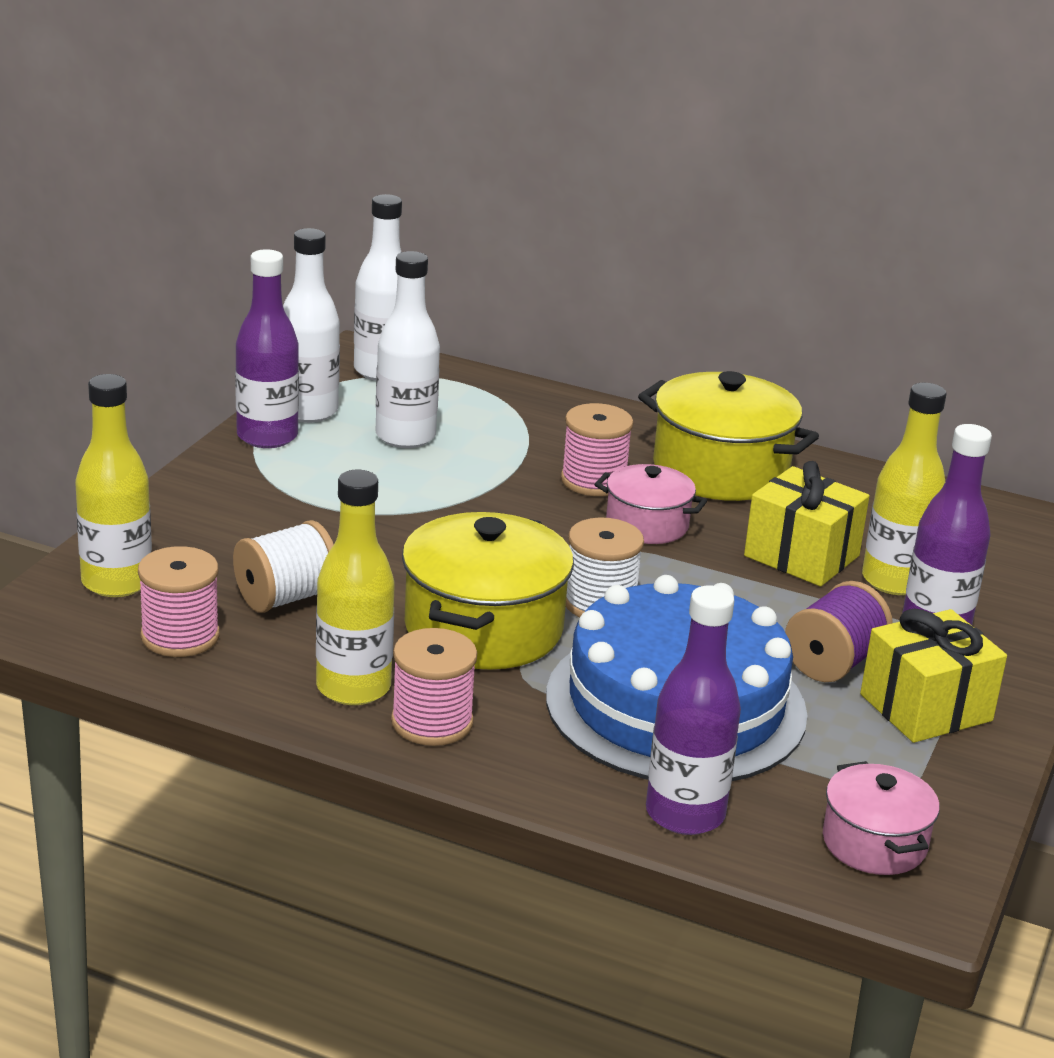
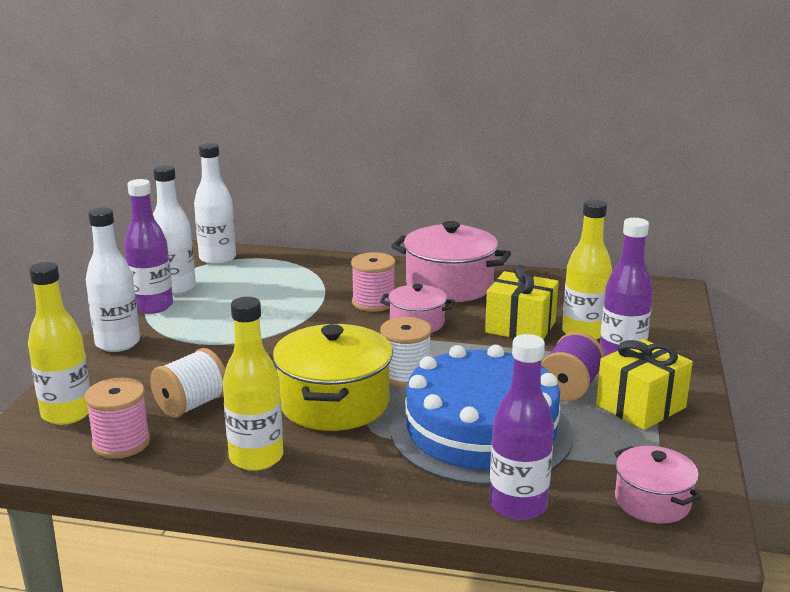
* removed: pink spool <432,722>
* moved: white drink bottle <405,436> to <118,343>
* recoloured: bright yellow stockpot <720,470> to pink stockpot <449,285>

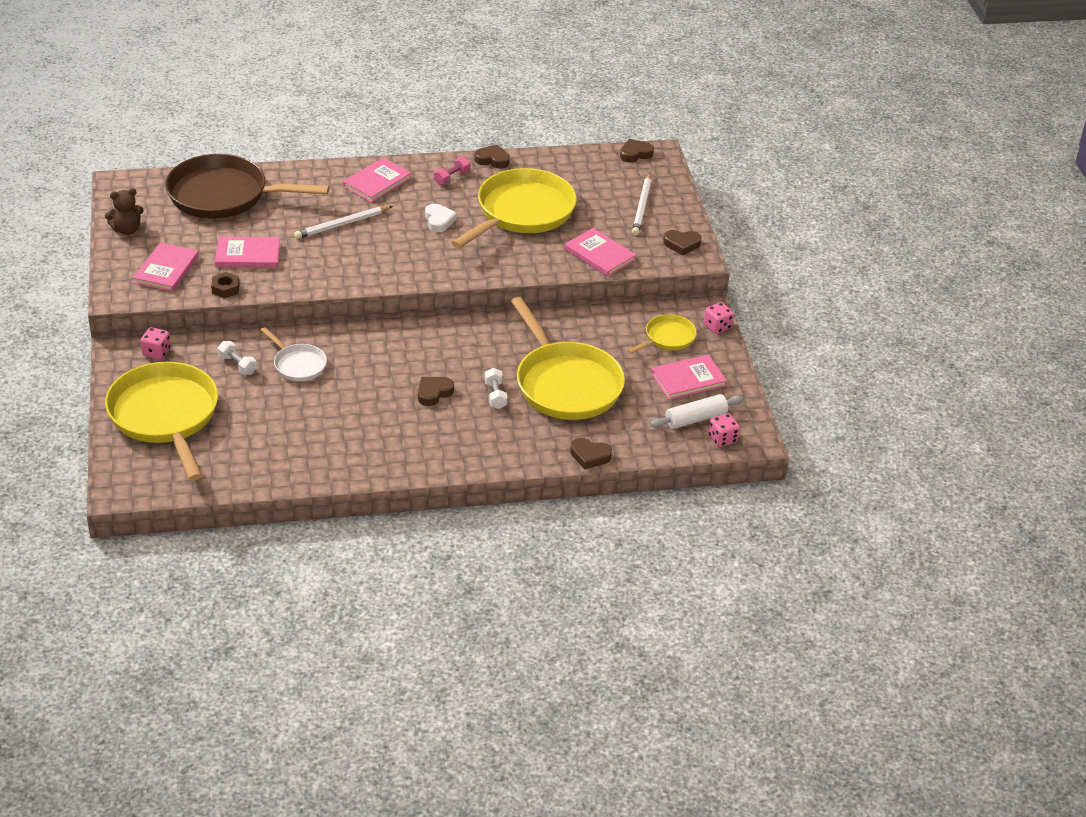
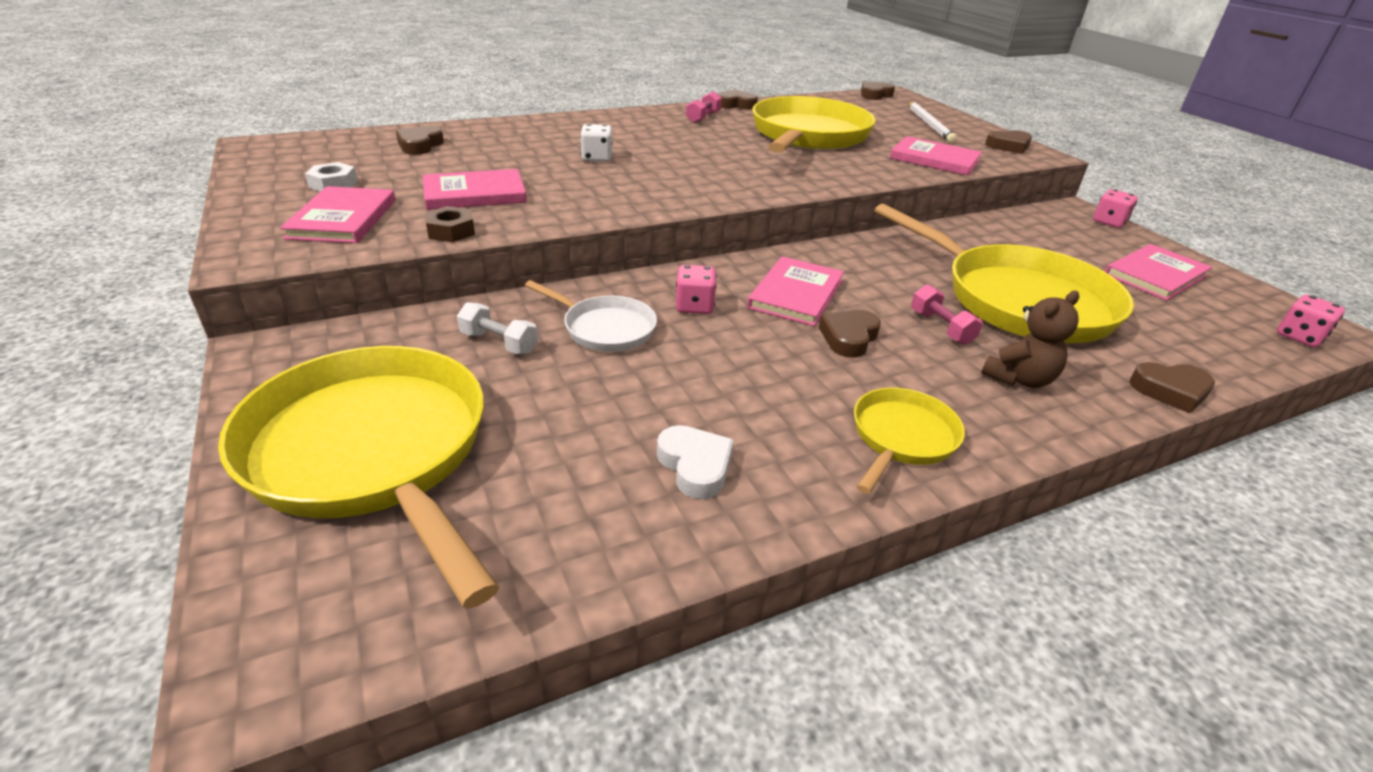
* removed: white pastry roller <695,419>
* added: white hex nut <333,184>
* moved: brown stuffed bear <127,230> to <1019,379>
* moved: pink die <156,352> to <694,306>
* moved: pink book <377,182> to <796,294>
* moved: white heart <439,221> to <695,466>
* moved: bright yellow skillet <667,338> to <901,438>
* replaced: brown skillet <224,195> to brown heart <420,145>
* replaced: white wooden pencil <342,224> to white die <597,158>
* recoloured: white dumbbell <495,395> to pink dumbbell <941,328>

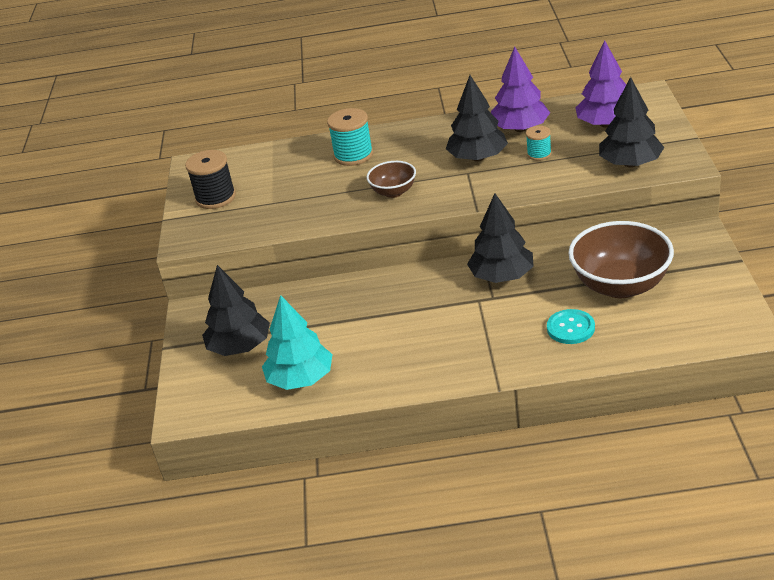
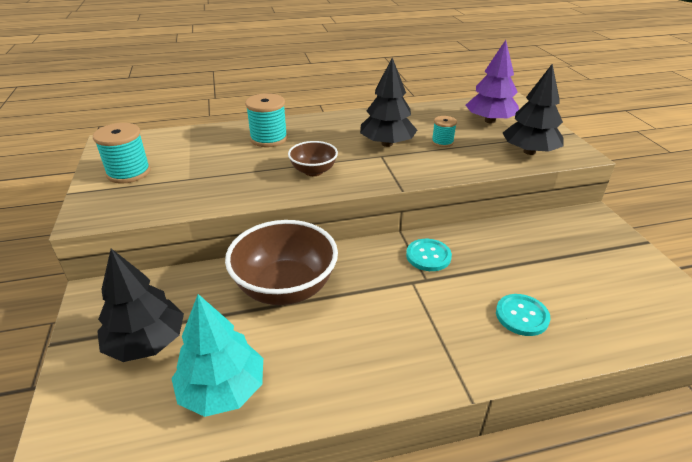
* removed: royal purple toy tree <520,129>
* moved: brown bowl <620,285> to <285,287>
* replaced: jet-black toy tree <502,276> to turquoise button <428,256>
* recoloured: jet-black spool <215,198> to turquoise spool <129,173>

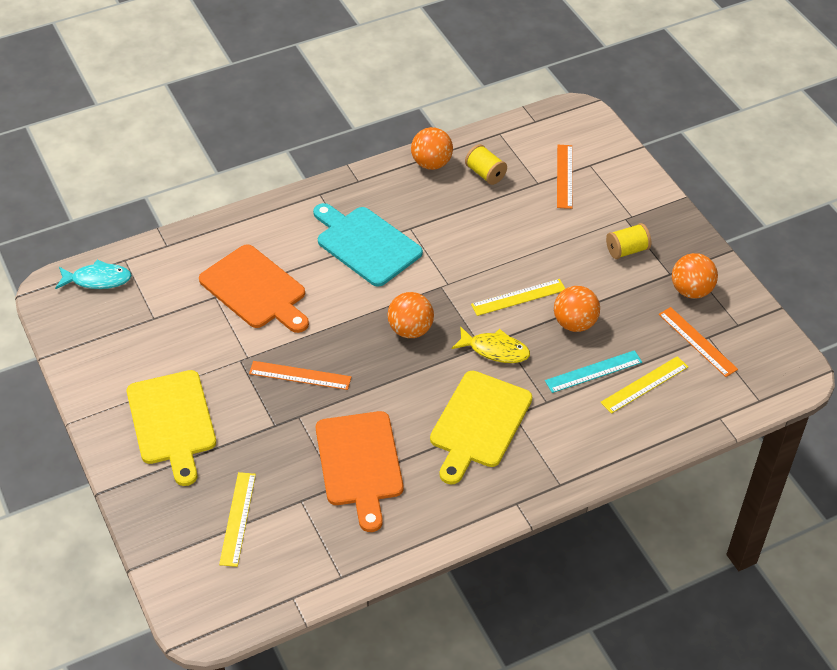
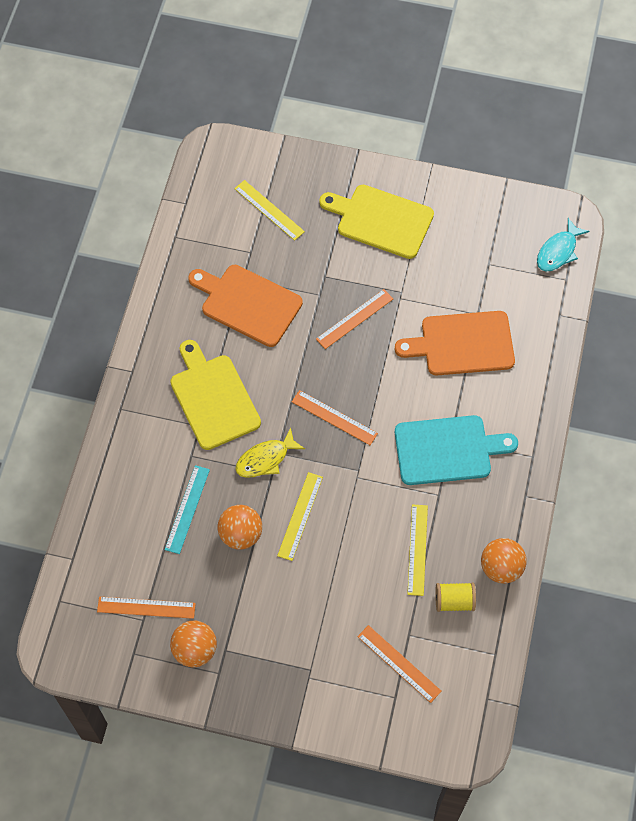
* removed: bright yellow spool <627,250>
* moved: bright yellow measuring stick <644,384> to <417,549>
* replaced: orange-coloured ball <410,330> to orange-coloured measuring stick <334,417>

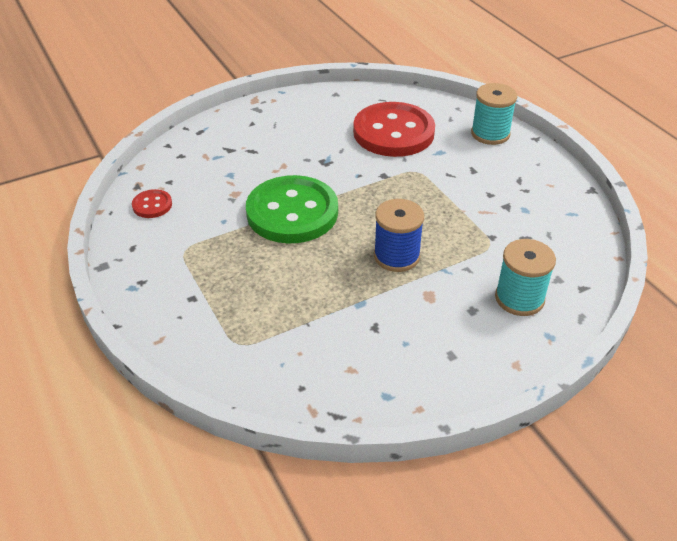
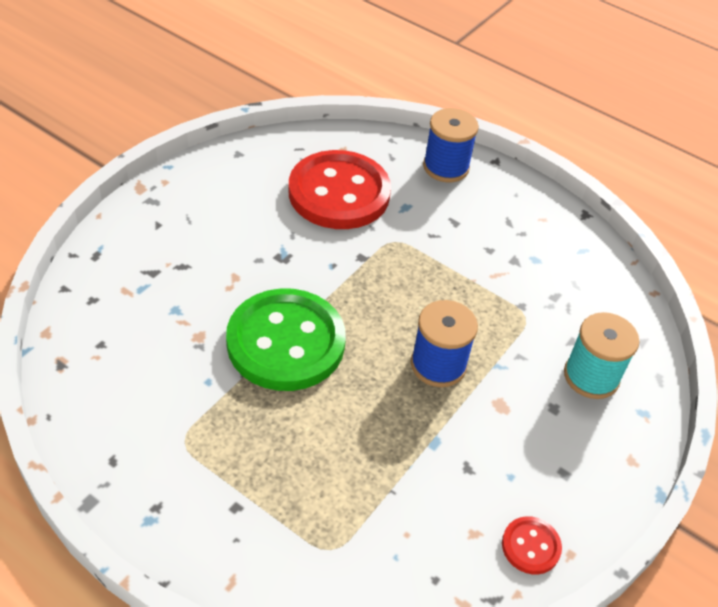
* moved: scarlet button <152,205> to <530,546>
* recoloured: turquoise spool <490,134> to royal blue spool <446,167>

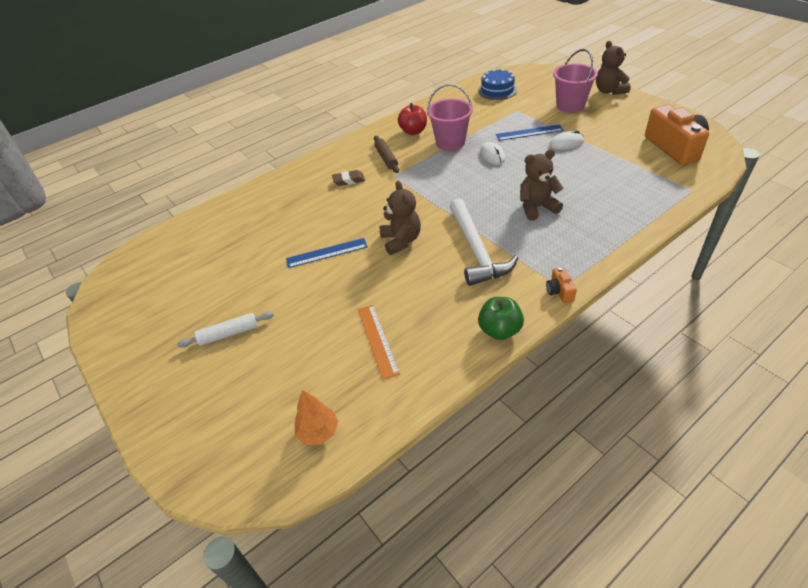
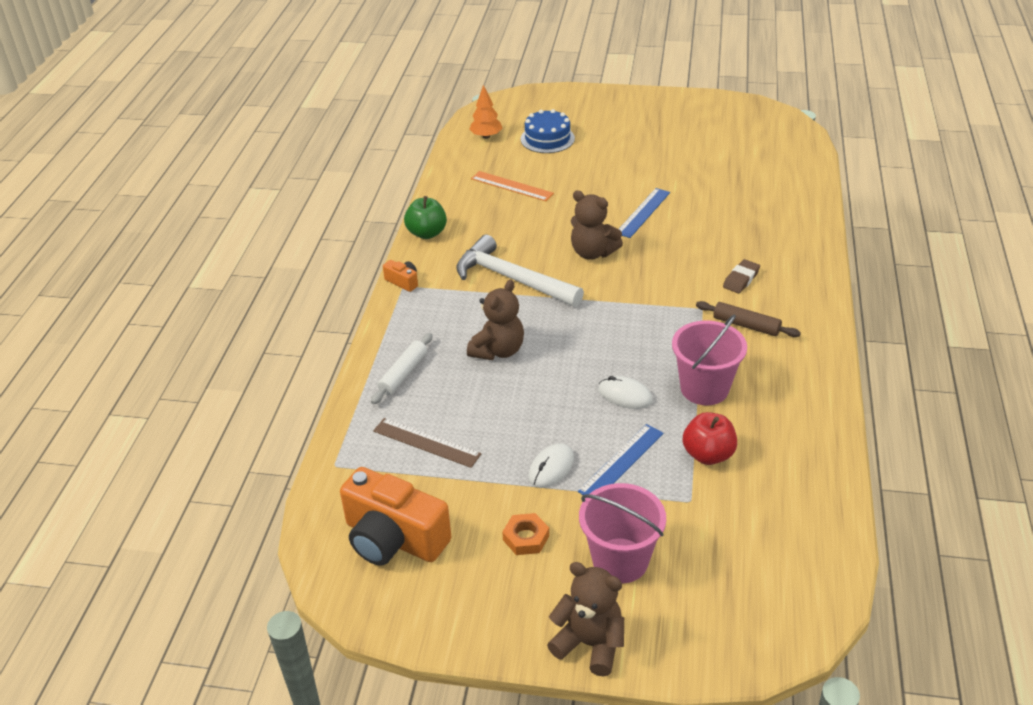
* added: brown measuring stick <426,442>
* added: orange-coloured hex nut <526,538>
* moved: white pastry roller <228,333> to <403,374>
* moved: scarlet apple <413,131> to <708,454>
* moved: royal blue cake <497,90> to <547,139>

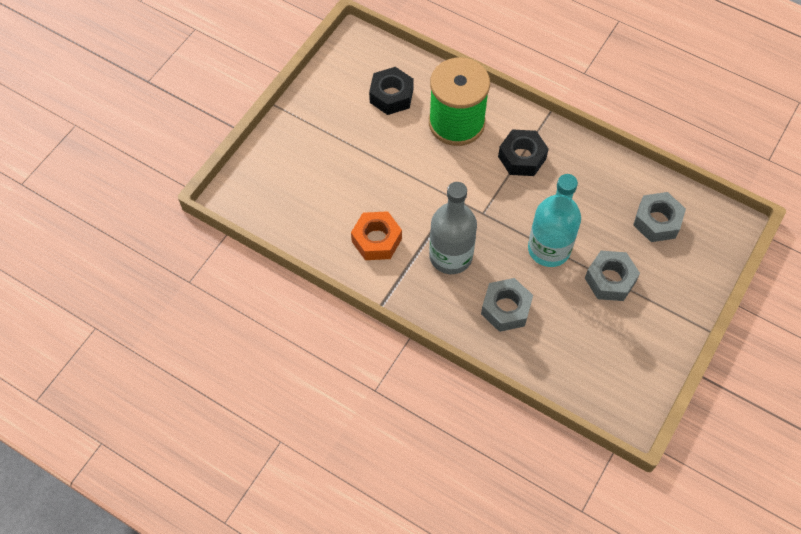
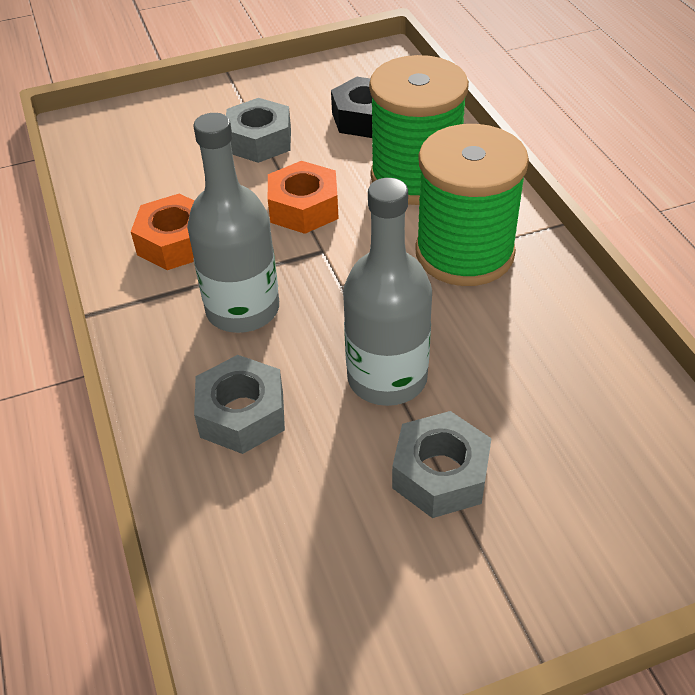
* added: orange-coloured hex nut <304,208>
* moved: grey hex nut <657,221> to <259,141>
* replaced: jet-black hex nut <522,157> to leaf-green spool <464,253>
* recoloured: turquoise drink bottle <549,249> to grey drink bottle <387,378>

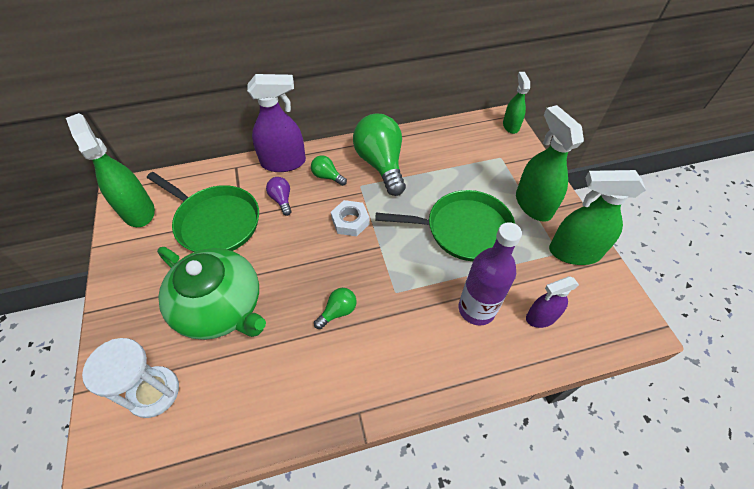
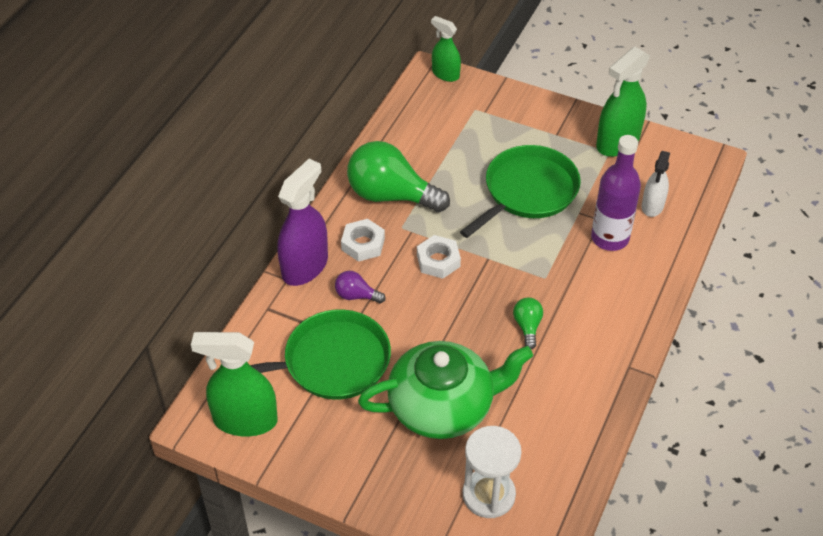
* removed: leaf-green spray cleaner <533,204>
* replaced: leaf-green lightbulb <327,176> to white hex nut <363,244>
* recoloured: royal purple spray cleaner <541,317> to white spray cleaner <652,206>

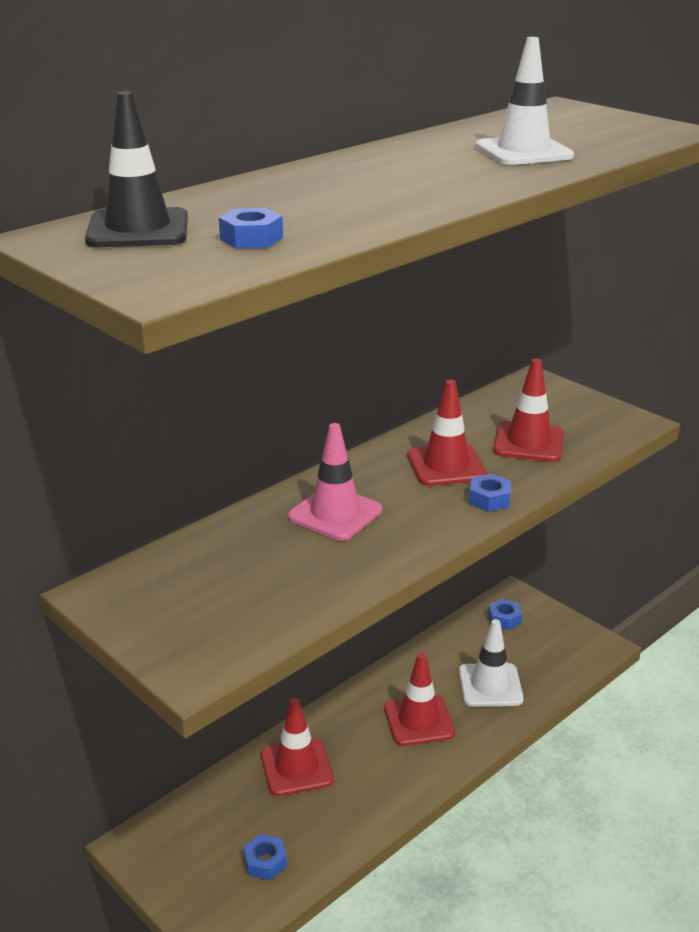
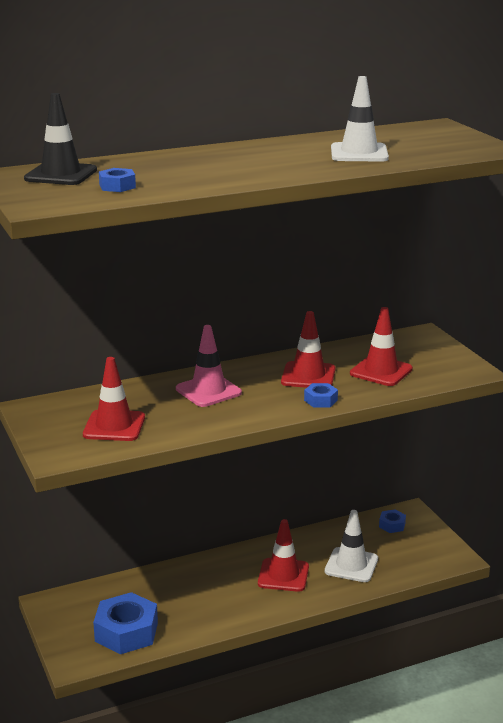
* moved: scarlet safety cone <296,767> to <114,426>
* resized: royal blue hex nut <265,862> = <126,632> x2.07

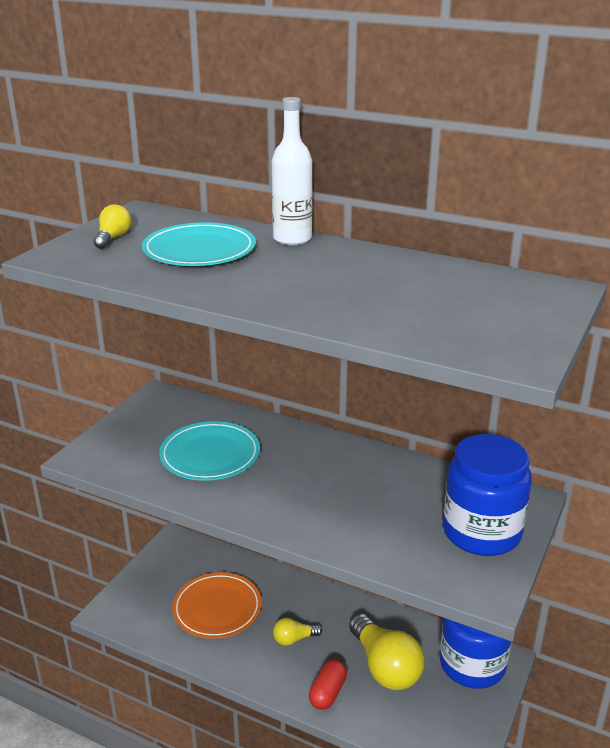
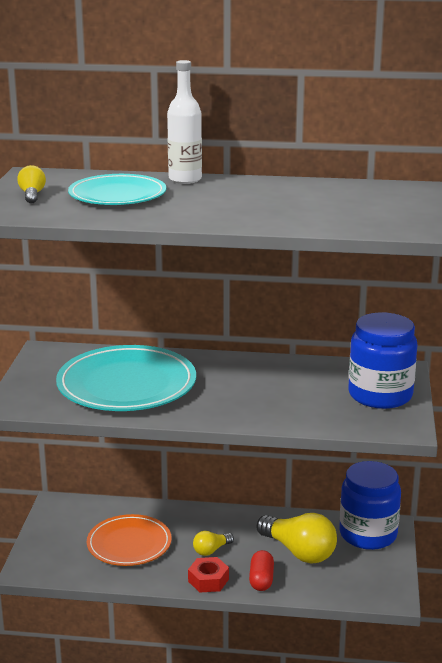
* added: scarlet hex nut <208,580>
* resized: turquoise flat dish <210,455> = <126,384> x1.53

